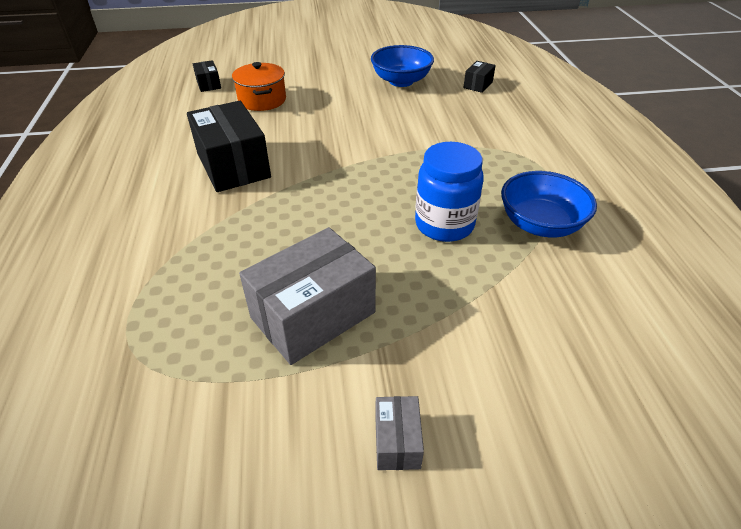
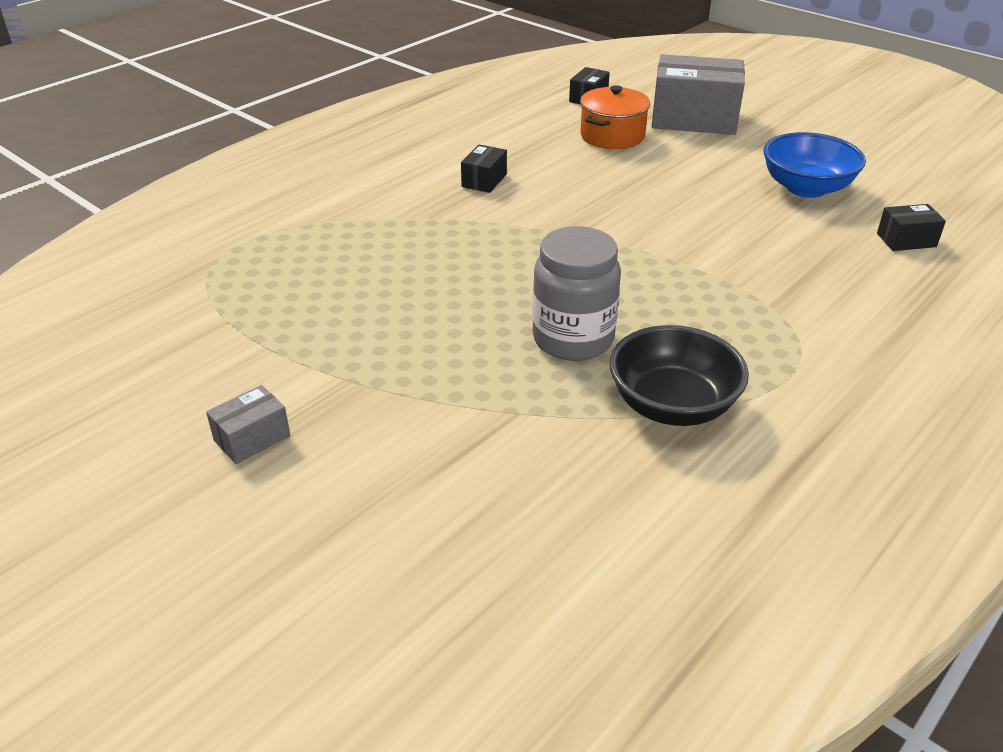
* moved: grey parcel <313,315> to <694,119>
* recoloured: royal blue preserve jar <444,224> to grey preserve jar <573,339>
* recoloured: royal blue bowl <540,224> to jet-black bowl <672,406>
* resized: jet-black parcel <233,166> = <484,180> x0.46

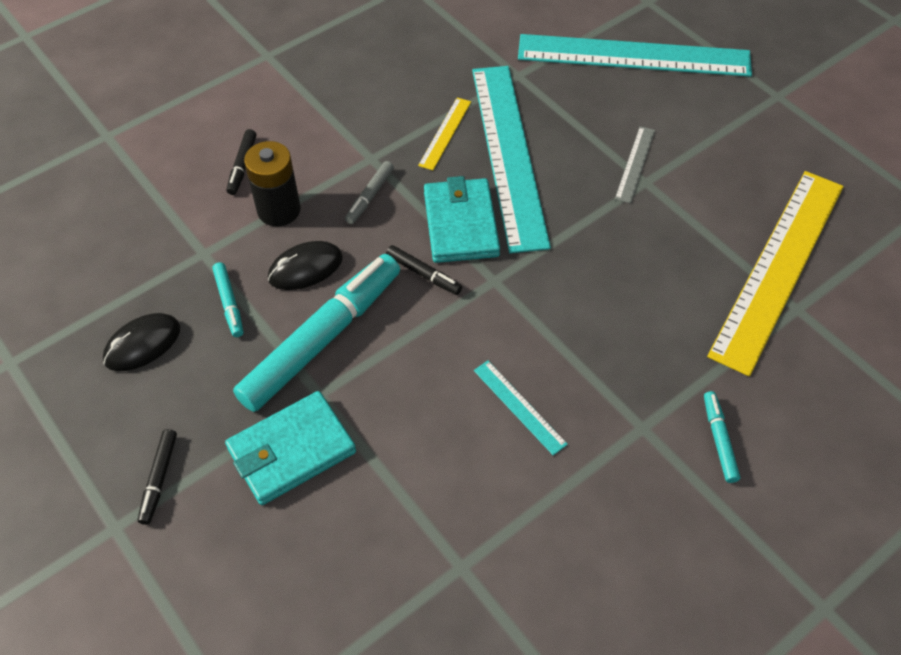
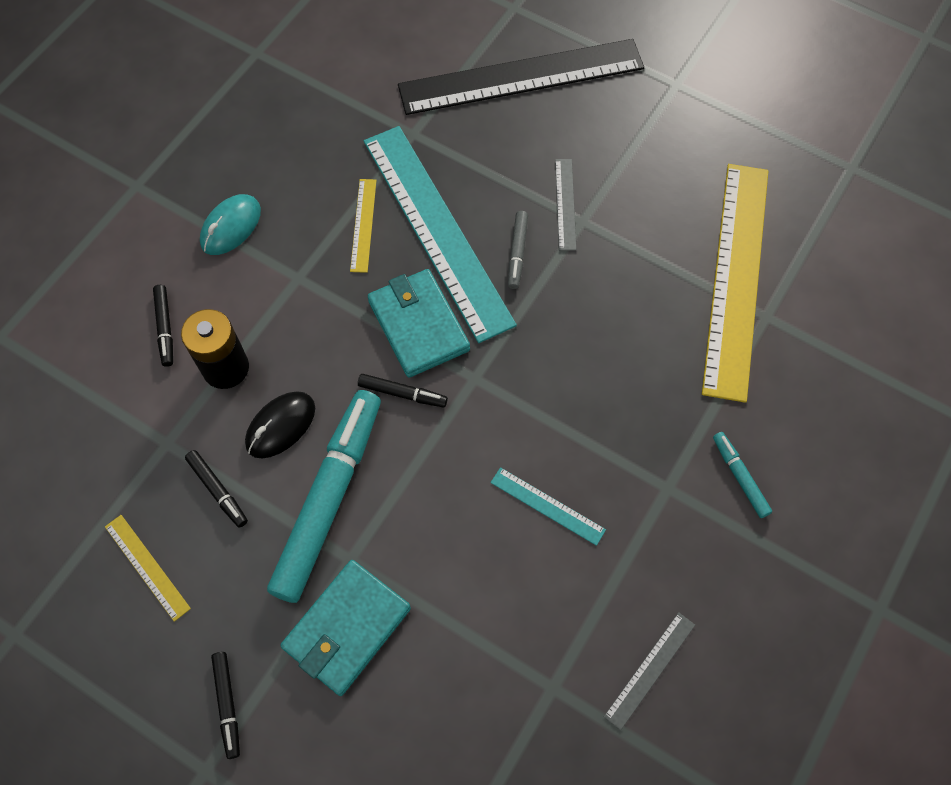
* added: turquoise PC mouse <231,227>
* added: grey measuring stick <650,670>
* moved: grey marker pen <370,196> to <517,253>
* replaced: jet-black PC mouse <143,344> to bright yellow measuring stick <147,567>
* recoloured: turquoise marker pen <229,303> to jet-black marker pen <218,490>
* recoloured: turquoise measuring stick <633,56> to jet-black measuring stick <521,77>

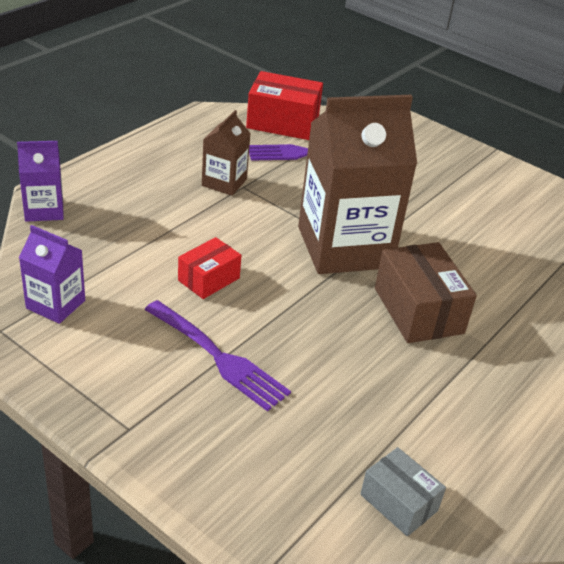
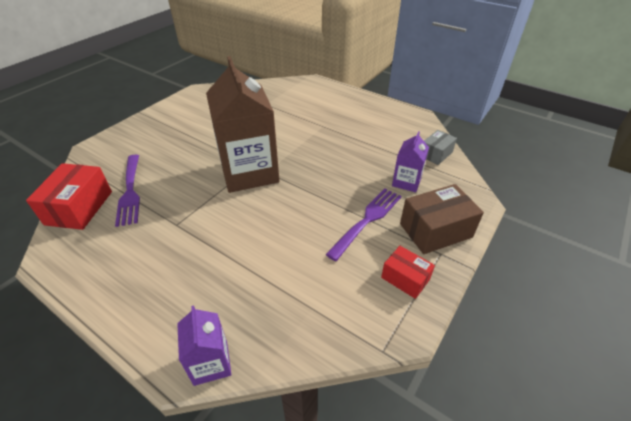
* removed: brown milk carton <224,182>
* moved: royal purple milk carton <55,304> to <406,182>
* moved: scarlet parcel <209,279> to <405,278>
* moved: brown parcel <418,310> to <435,230>

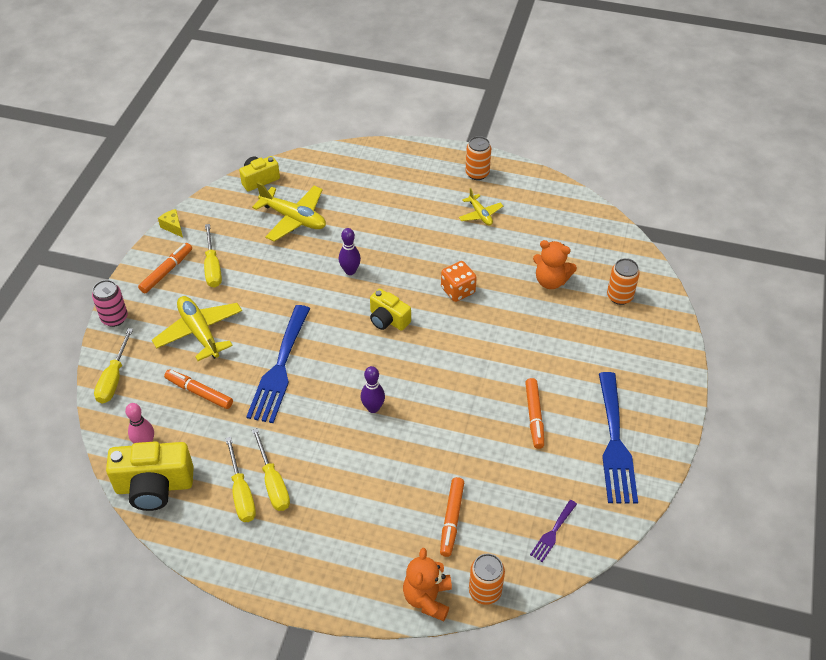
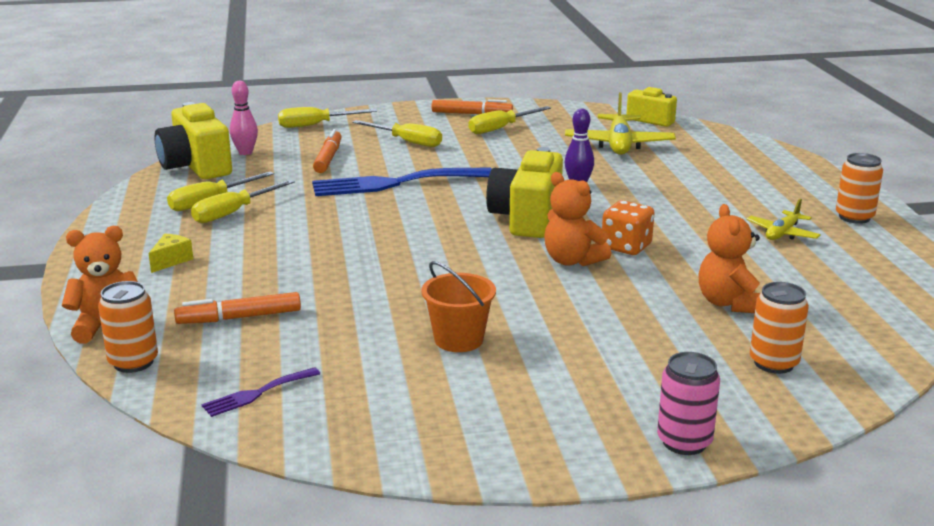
* removed: royal purple bowling pin <373,408>
* removed: royal blue table fork <615,443>
* added: orange-coloured stuffed bear <572,260>
* moved: pink tin <114,318> to <684,442>
* moved: bright yellow cheese <173,227> to <171,261>
* replaced: bright yellow aeroplane <199,332> to bright yellow screwdriver <407,142>
* replaced: orange-coloured marker pen <534,416> to orange-coloured pail <458,340>
* turned: royal purple table fork <552,533> = <257,393> 45 degrees counterclockwise
* resized: bright yellow camera <388,319> = <527,218> x1.63

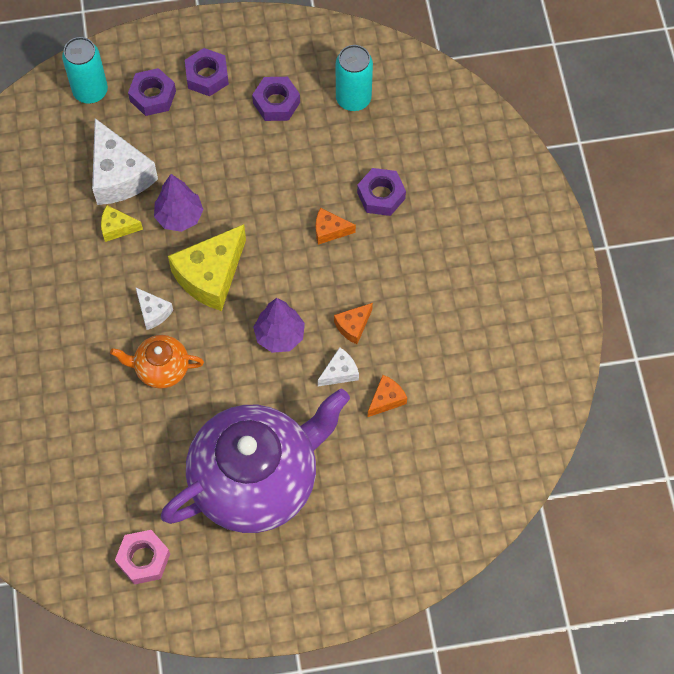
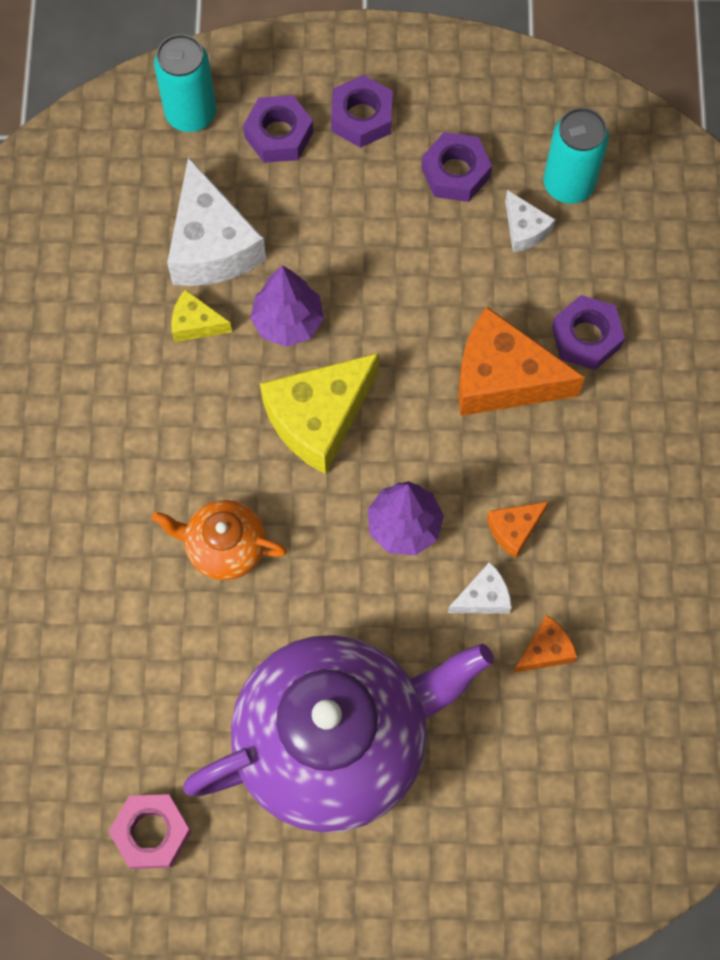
* moved: white cheese <153,312> to <524,229>
* resized: orange-coloured cheese <329,230> = <502,378> x2.04

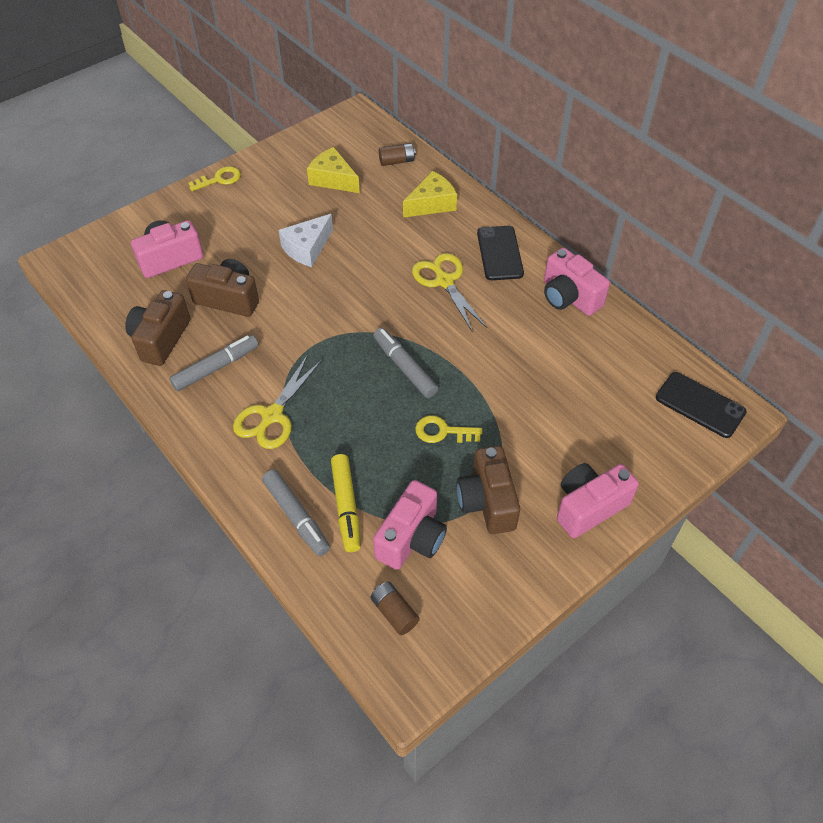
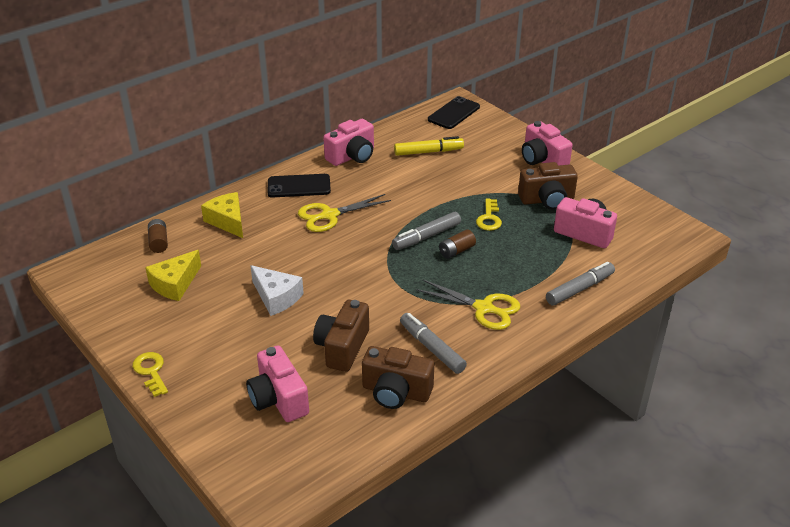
* moved: bright yellow marker pen <346,506> to <428,152>
* moved: brown power cell <394,612> to <456,251>

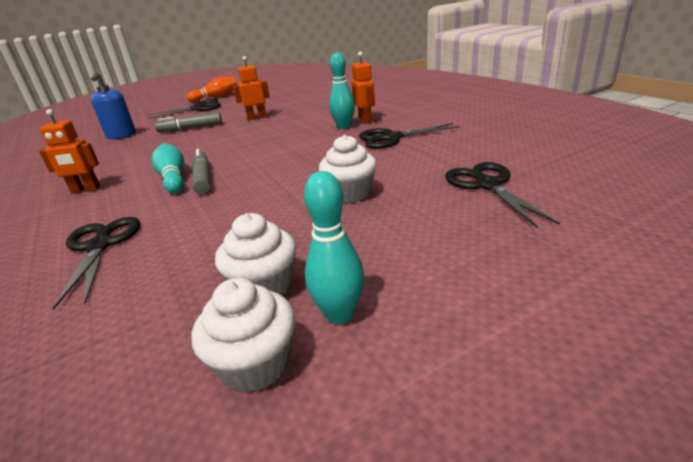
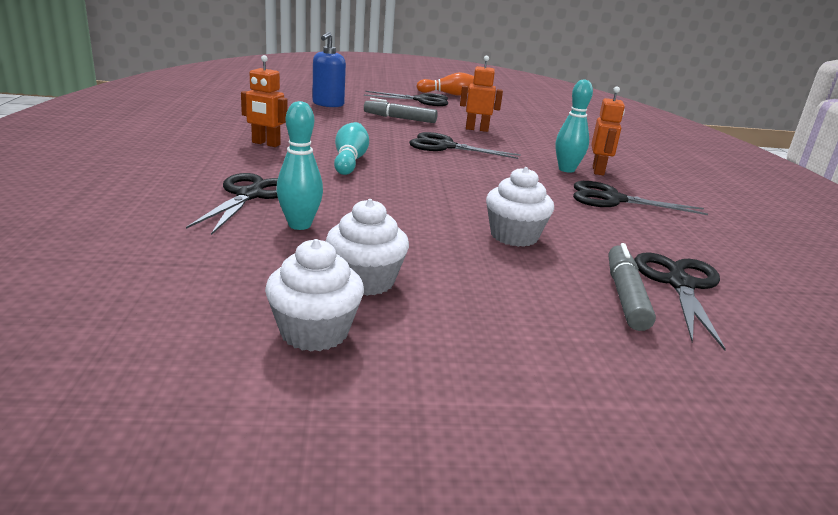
* added: jet-black shears <445,146>
* moved: grey marker pen <203,178> to <625,295>
* moved: turquoise bowling pin <339,314> to <299,225>

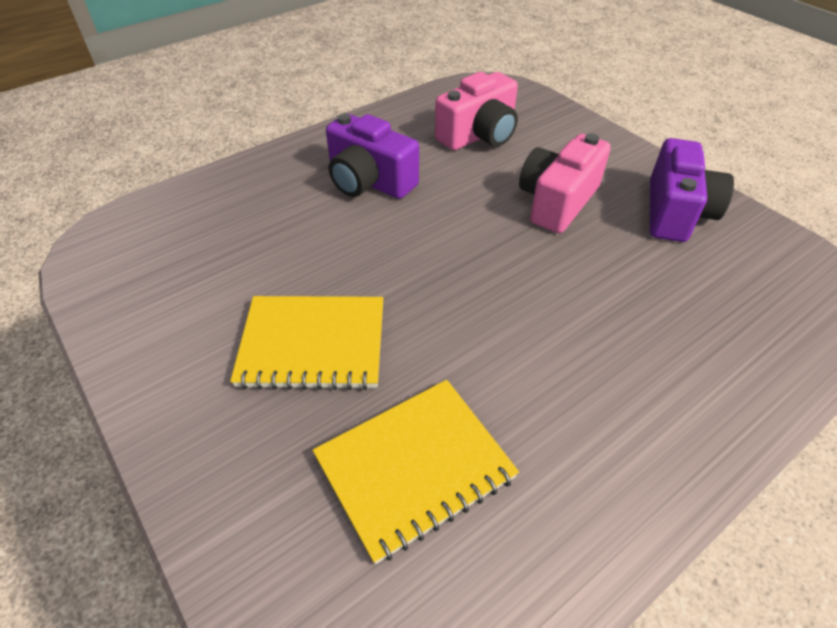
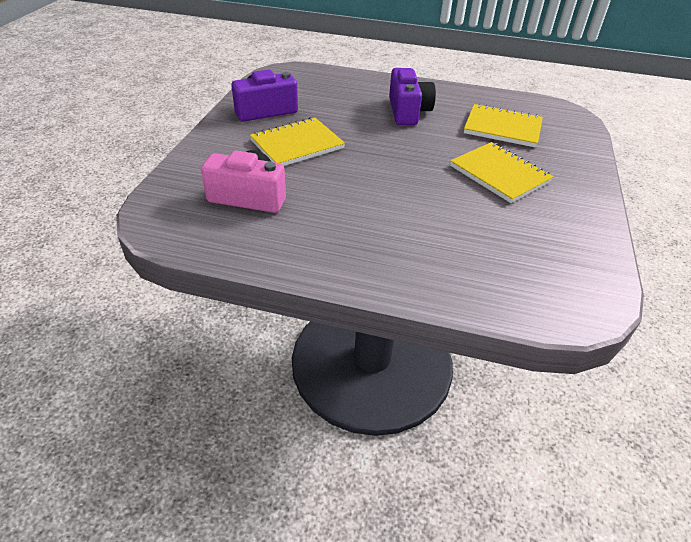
* moved: royal purple camera <369,181> to <408,112>
* replaced: pink camera <557,201> to bright yellow exercise book <297,144>

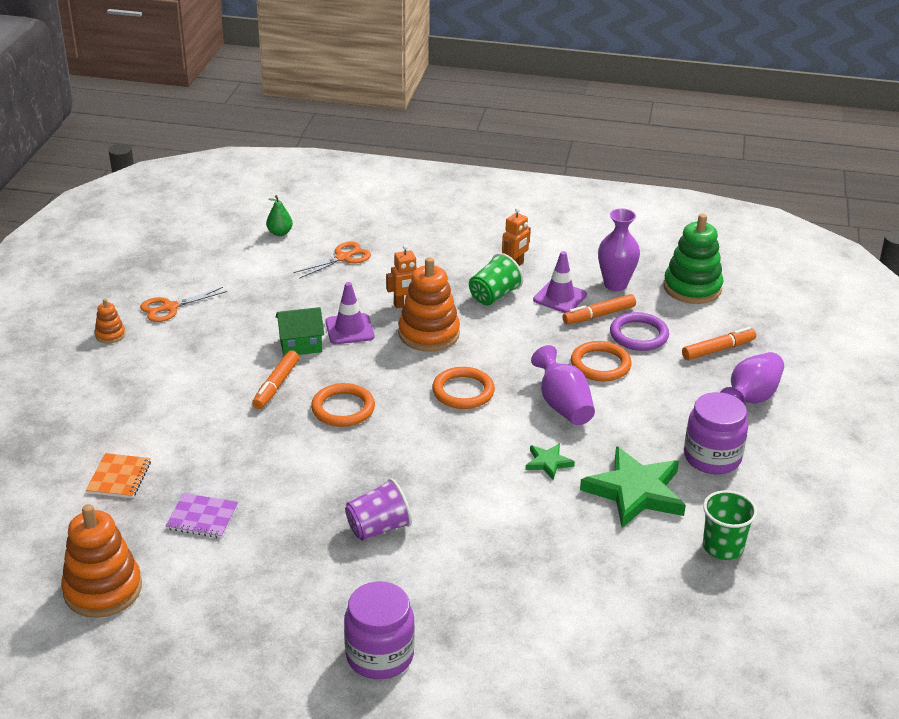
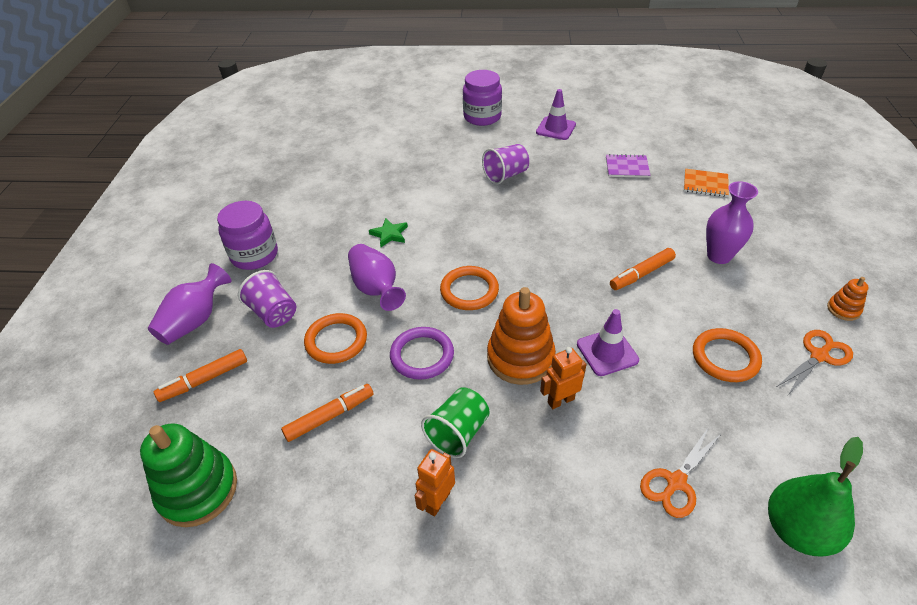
* removed: orange-coloured ring stacker <103,589>
* removed: leaf-green cottage <300,345>
* removed: leaf-green five-pointed star <635,492>
* removed: leaf-green tumbler <723,547>
* added: royal purple tumbler <273,313>
* moved: orange-coloured hoop <343,408> to <725,357>
* moved: royal purple safety cone <560,297> to <556,128>
* moved: royal purple vase <615,284> to <719,256>
* moved: royal purple hoop <639,335> to <422,355>
* turned: orange-coloured exercise book <119,477> = <705,184> 75 degrees counterclockwise
* turned: orange-coloured marker pen <276,385> = <641,274> 135 degrees counterclockwise
* resized: leaf-green pear <280,233> = <798,530> x1.87

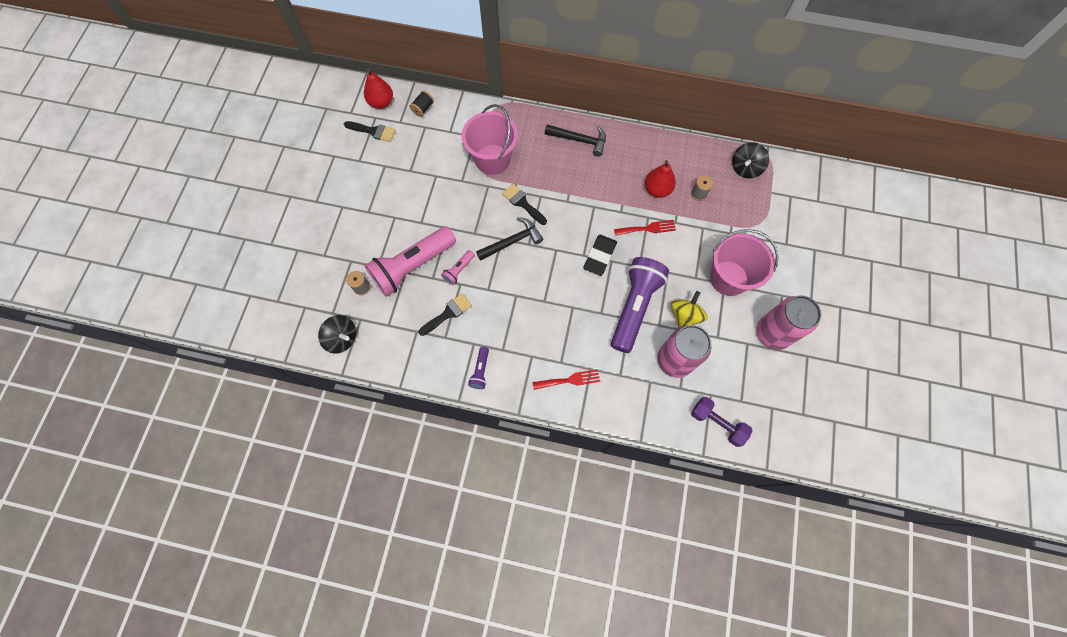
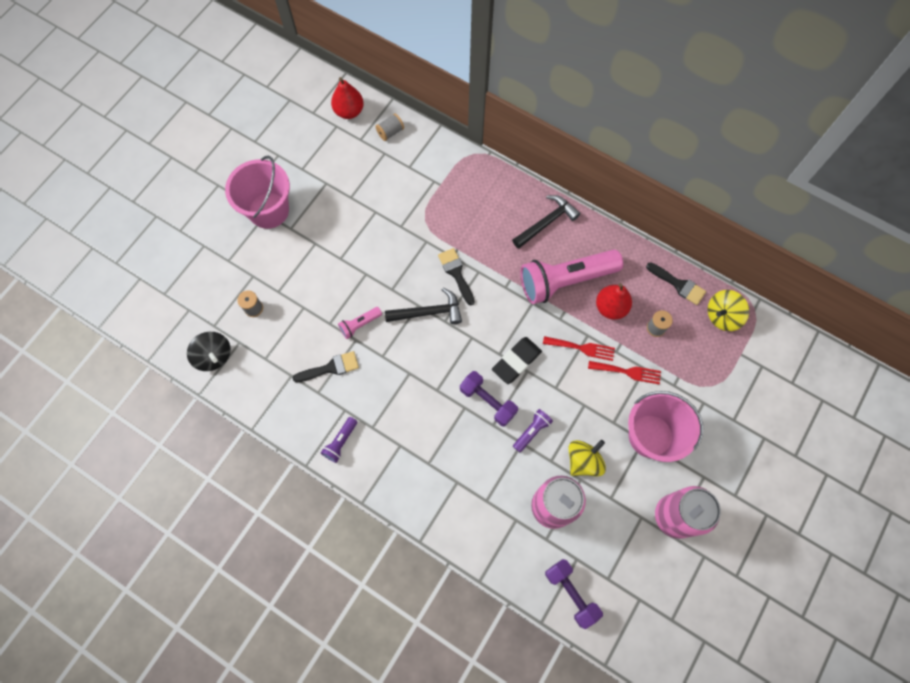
* added: royal purple dumbbell <488,401>
* moved: jet-black paint brush <373,131> to <678,285>
* moved: pink torch <412,267> to <565,281>
* moved: pink pail <492,159> to <269,210>
* moved: scarlet table fork <569,380> to <628,372>
* recoloured: jet-black spool <423,108> to grey spool <390,132>
* recoloured: jet-black whirligig <745,168> to bright yellow whirligig <722,316>
* turned: jet-black carpenter's hammer <580,140> = <546,222> 75 degrees counterclockwise
* resized: royal purple torch <634,307> = <532,431> x0.43

